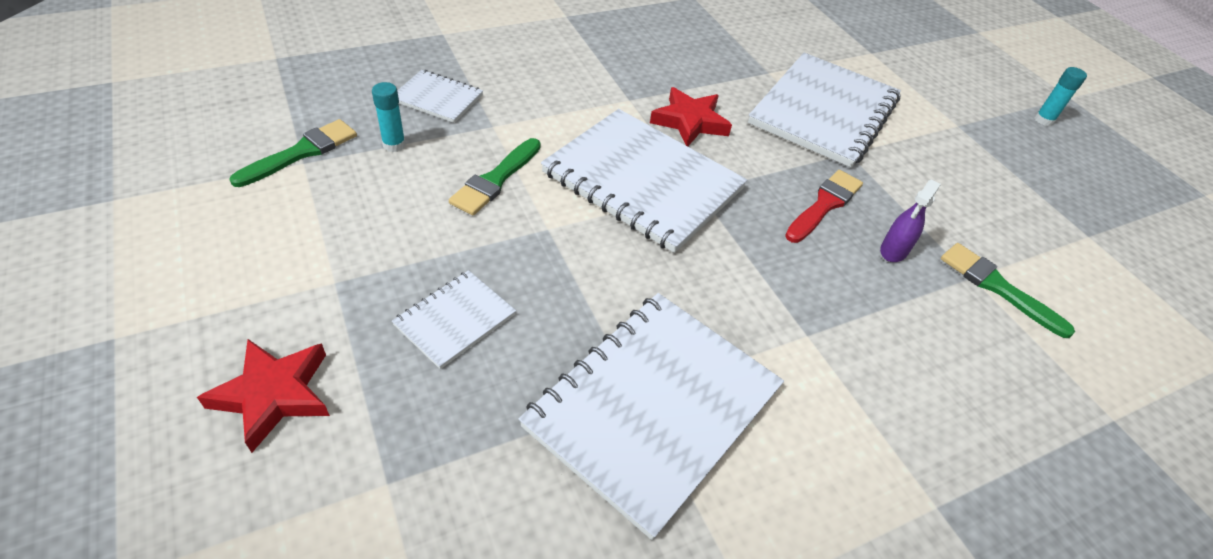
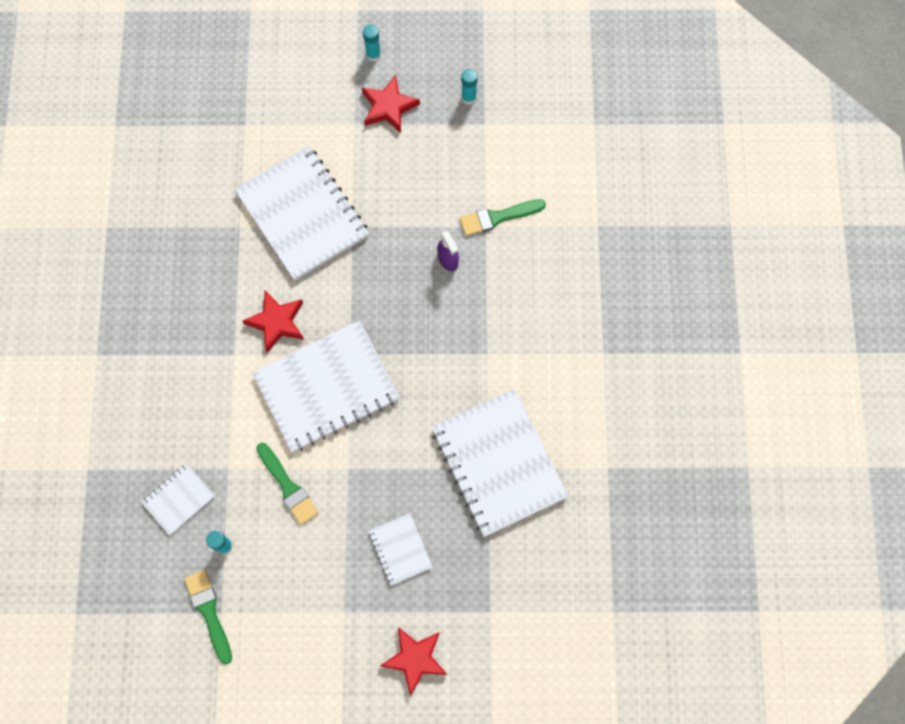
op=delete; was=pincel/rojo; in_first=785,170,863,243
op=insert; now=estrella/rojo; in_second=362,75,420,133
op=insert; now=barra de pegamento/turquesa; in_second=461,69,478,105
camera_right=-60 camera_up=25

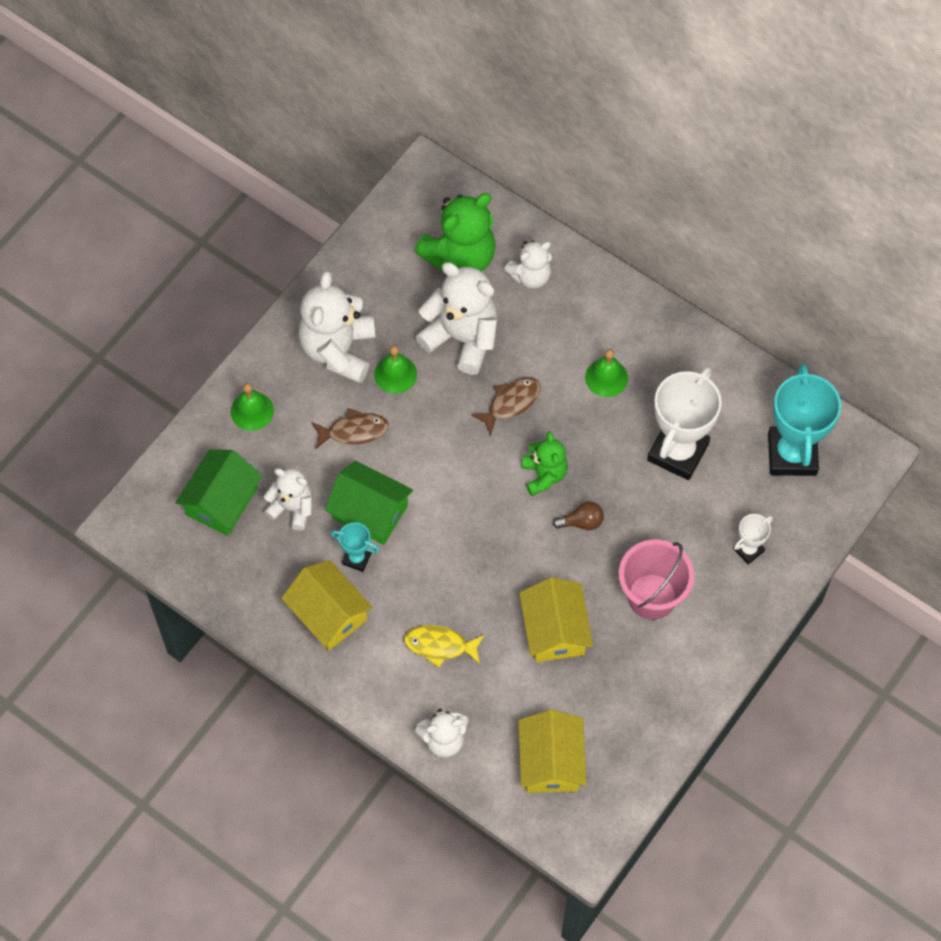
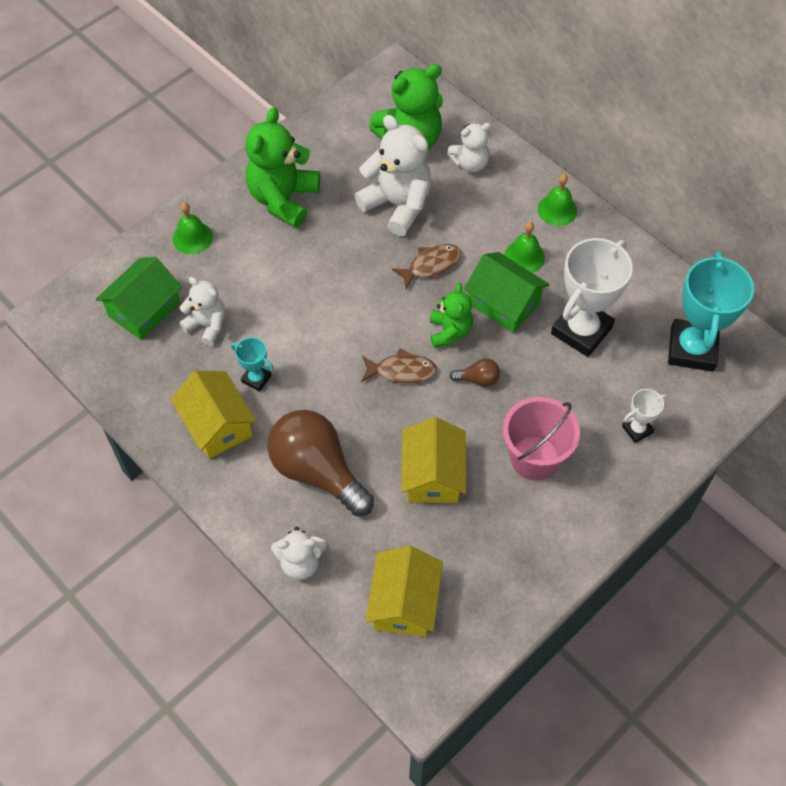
op=recolor; was=osito/blanco; now=osito/verde; in_first=299,271,375,383; in_second=245,107,320,228
op=move; was=pez/marrón; in_first=312,408,389,449; in_second=361,348,437,384
op=move; was=casa/verde; in_first=325,461,413,545; in_second=464,252,550,333
op=move; was=campana/verde; in_first=374,345,417,394; in_second=538,174,577,226
op=replace; was=pez/amarillo; now=bombilla/marrón; in_first=404,625,485,668; in_second=267,410,374,516
camera_right=10 camera_up=-5

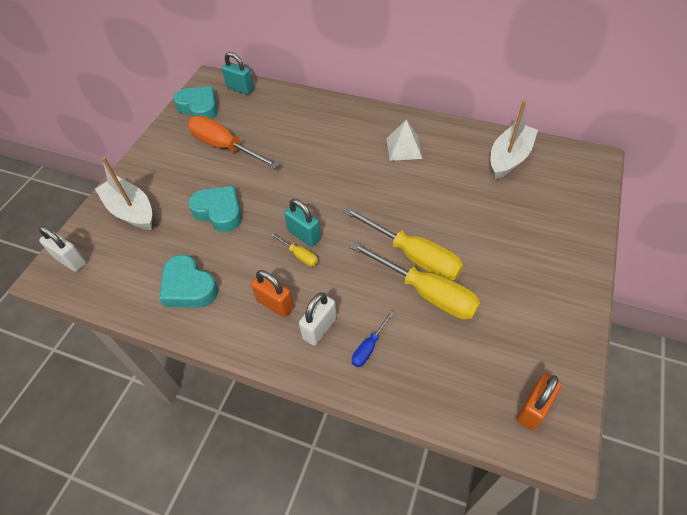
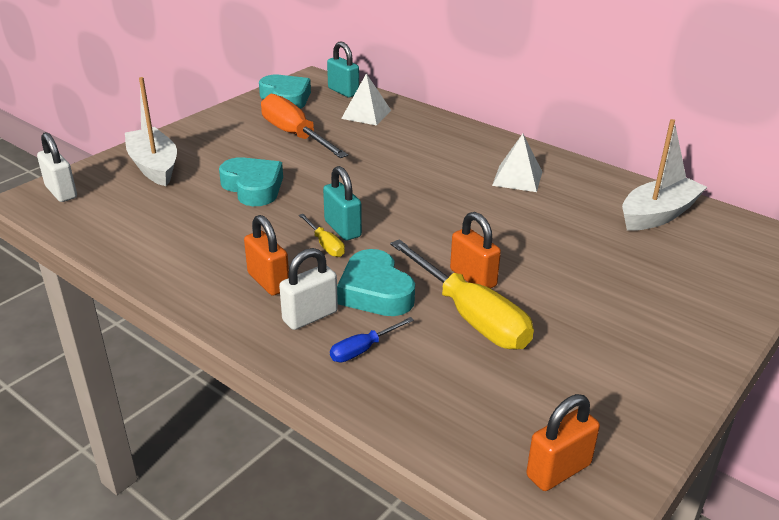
op=move; was=corazón/turquesa; in_first=159,255,218,307; in_second=337,249,415,316
op=replace; was=destornillador/amarillo; now=candado/naranja; in_first=344,207,464,280; in_second=450,212,501,289
op=insert; now=pirámide/blanco; in_second=341,73,392,125
camera_right=15 camera_up=-20

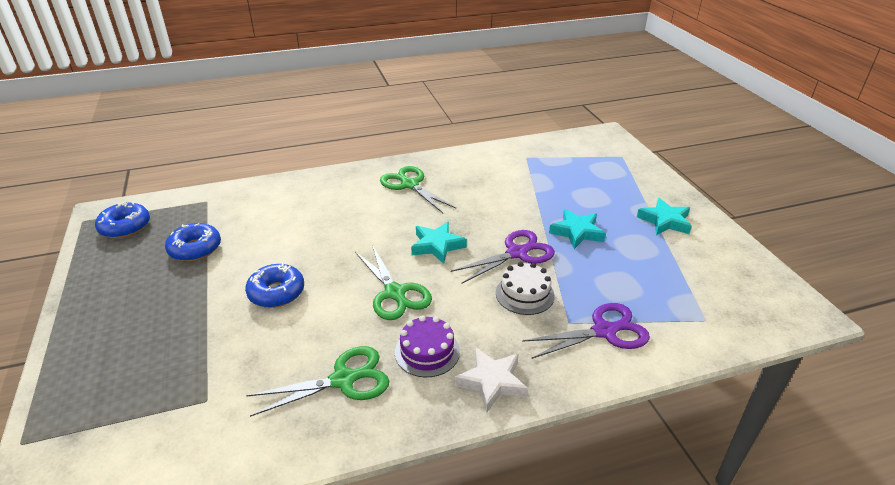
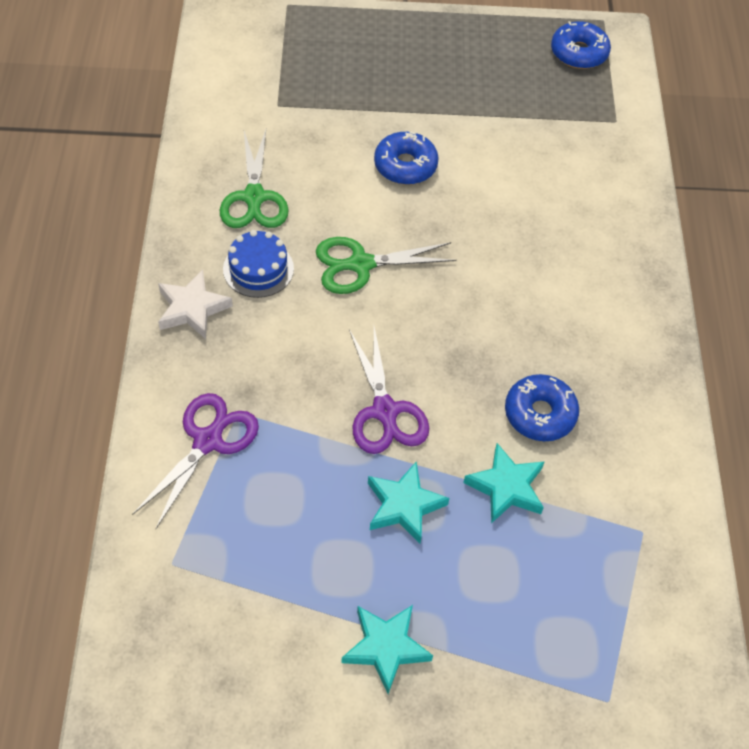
op=move; was=rosquilla/azul; in_first=165,223,221,261; in_second=505,374,579,441
op=delete; was=tijeras/verde; in_first=380,166,456,213
op=recolor; was=tarta/morado; now=tarta/azul; in_first=395,316,460,377; in_second=223,230,294,298
op=move; was=estrella/turquesa; in_first=411,222,467,264; in_second=463,443,545,524
op=delete; was=tarta/blanco; in_first=496,262,555,315
op=rotate; was=tijeras/morado; in_first=522,303,650,359; in_second=132,393,259,529; clockwise=-150
camera_right=105 camera_up=20

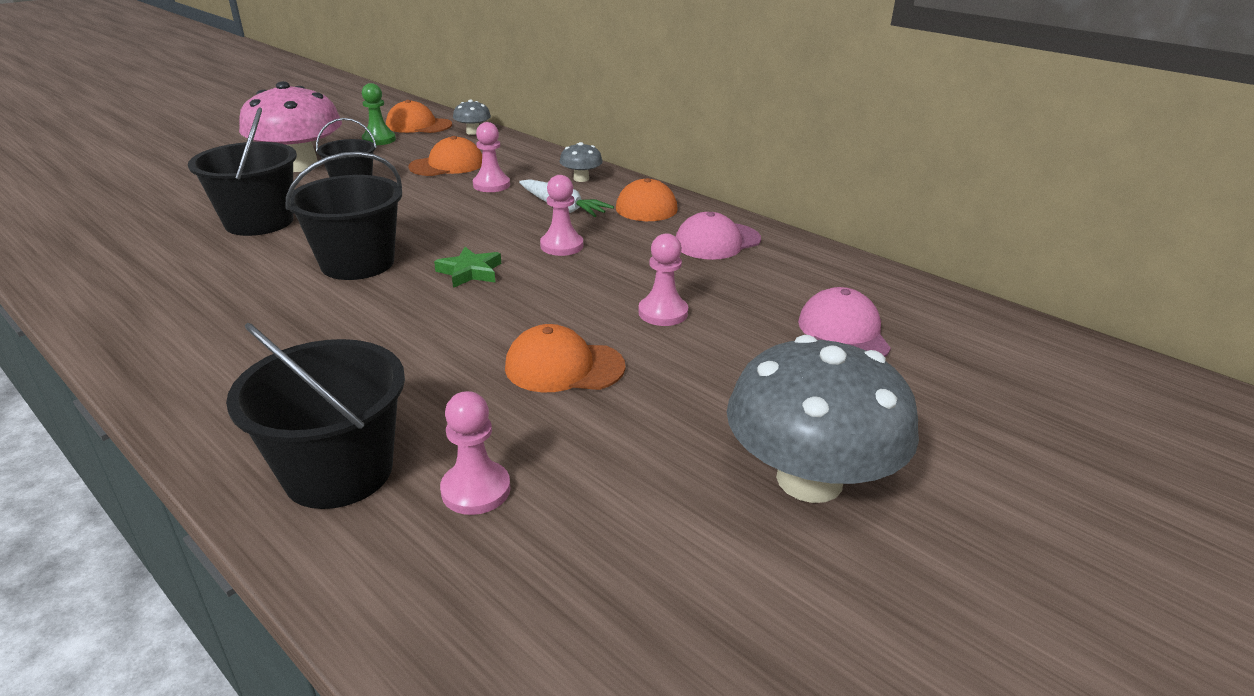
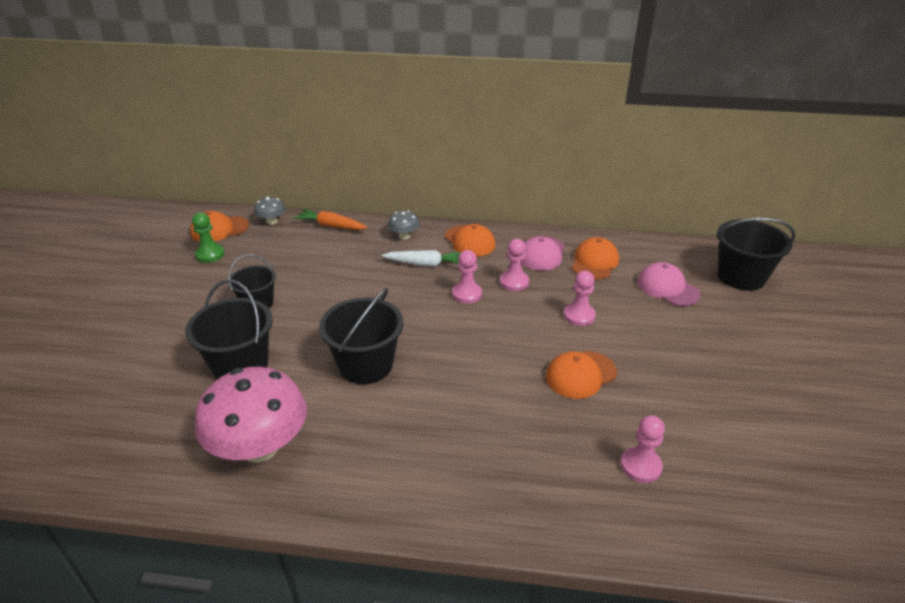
op=move; was=balde/negro; in_first=226,323,405,509; in_second=716,218,795,291
op=move; was=seta/rosa; in_first=239,81,342,172; in_second=195,367,307,462
op=move; was=gorra/naranja; in_first=408,136,482,176; in_second=572,237,619,280
op=delete; was=estrella/verde; in_first=434,247,501,288
op=move; was=peón/rosa; in_first=473,122,510,192; in_second=500,239,529,291
op=delete; was=seta/gris; in_first=727,335,919,503
op=insert; now=zanahoria/naranja; in_second=294,209,368,230
camera_right=-35 camera_up=5

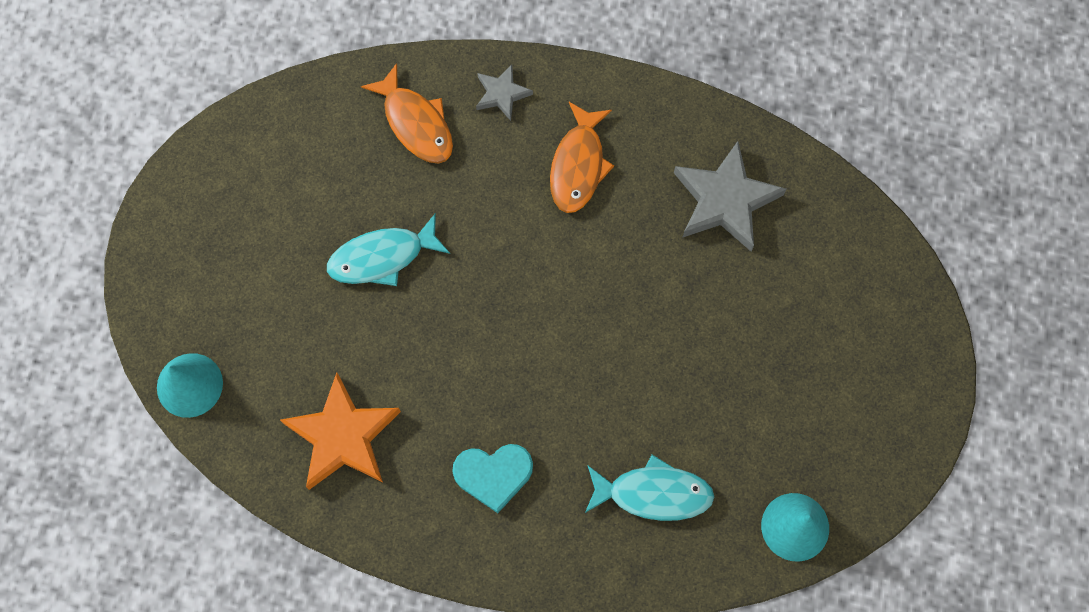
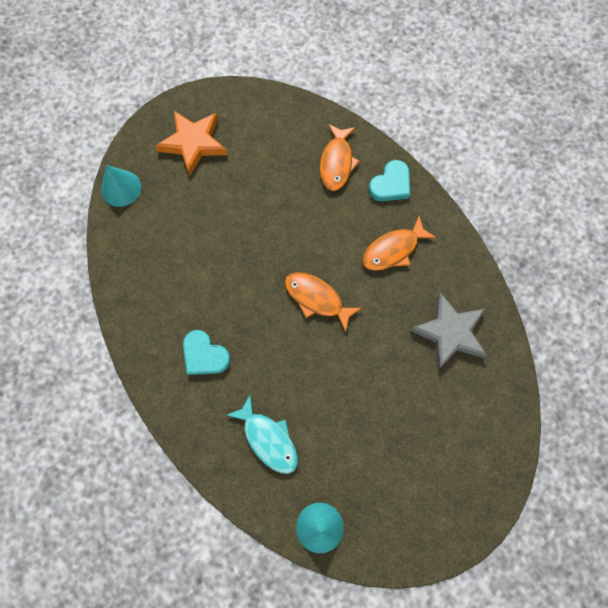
op=move; was=estrella/naranja; in_first=280,372,401,490; in_second=156,111,227,175
op=delete; was=pez/turquesa; in_first=327,213,450,286
op=replace; was=estrella/gris; now=corazón/turquesa; in_first=476,64,533,121; in_second=369,160,410,201
op=insert; now=pez/naranja; in_second=285,272,362,332
camera_right=45 camera_up=0

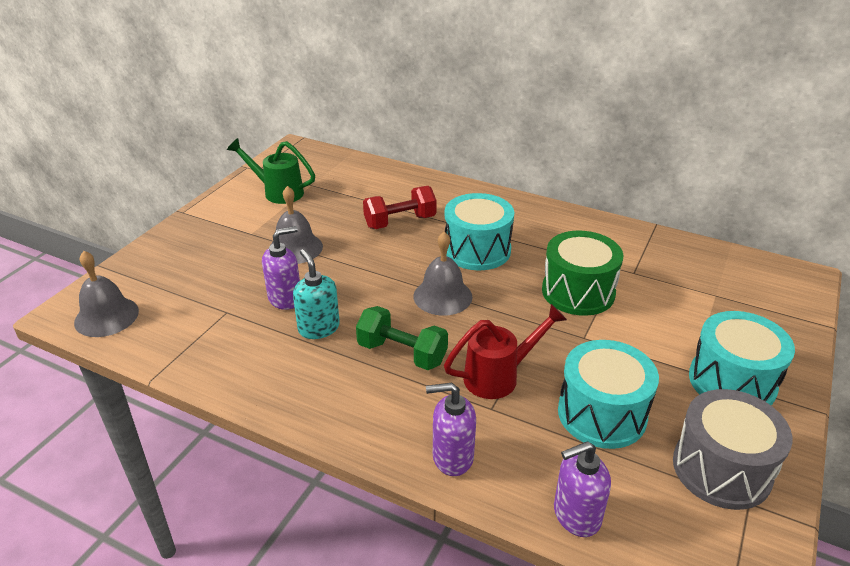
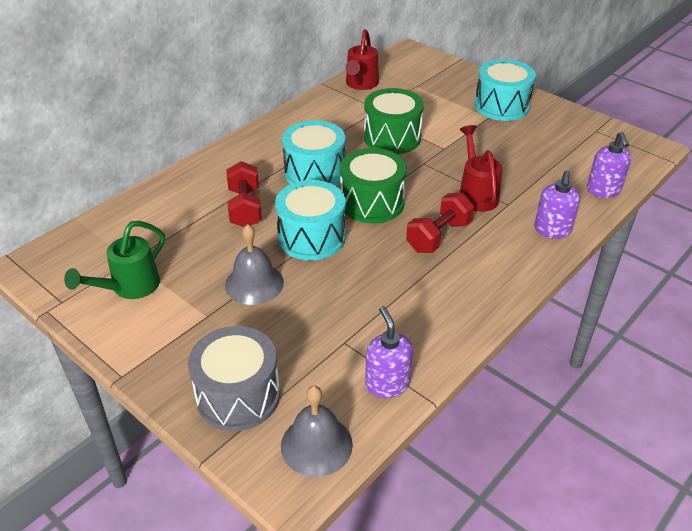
op=move; was=dispensador de jabón/morado; in_first=262,226,300,310; in_second=365,306,413,398
op=delete; was=dispensador de jabón/turquesa; in_first=293,249,340,339
op=recolor; was=mancuerna/verde; now=mancuerna/rojo; in_first=356,306,448,370; in_second=406,192,474,253
op=replace; was=campana/gris; now=tambor/verde; in_first=413,232,472,316; in_second=340,148,407,223
op=move; was=tambor/turquesa; in_first=558,340,659,449; in_second=275,180,346,260
op=move; was=tambor/gris; in_first=673,389,793,510; in_second=188,326,280,431
op=insert; now=regadera/rojo; in_second=345,29,379,90
camera_right=-75 camera_up=5

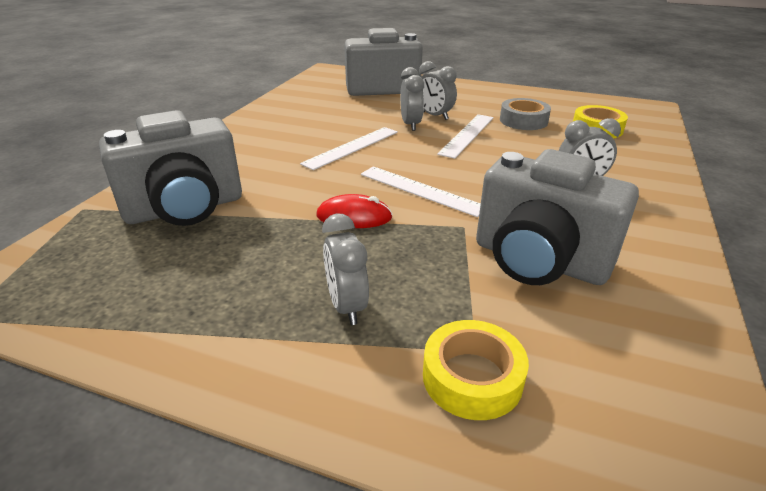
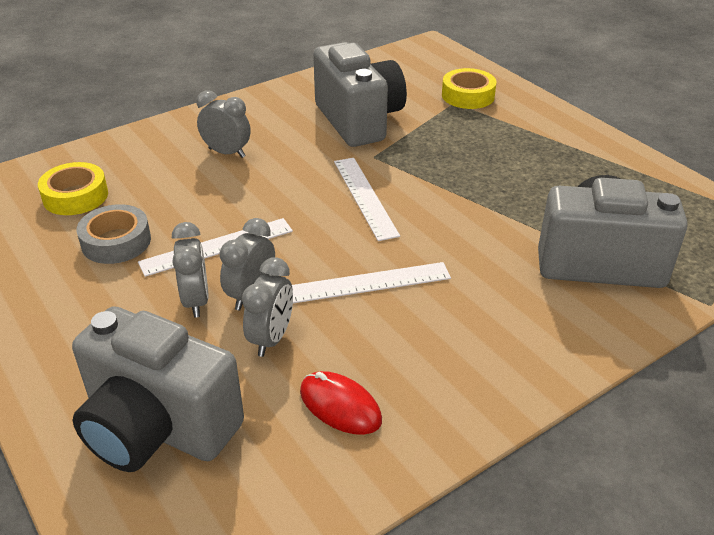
op=move; was=ratón/rojo; in_first=316,194,393,228; in_second=300,371,382,435
op=move; was=despertador/gris; in_first=322,213,369,325; in_second=242,257,293,357
camera_right=-145 camera_up=5

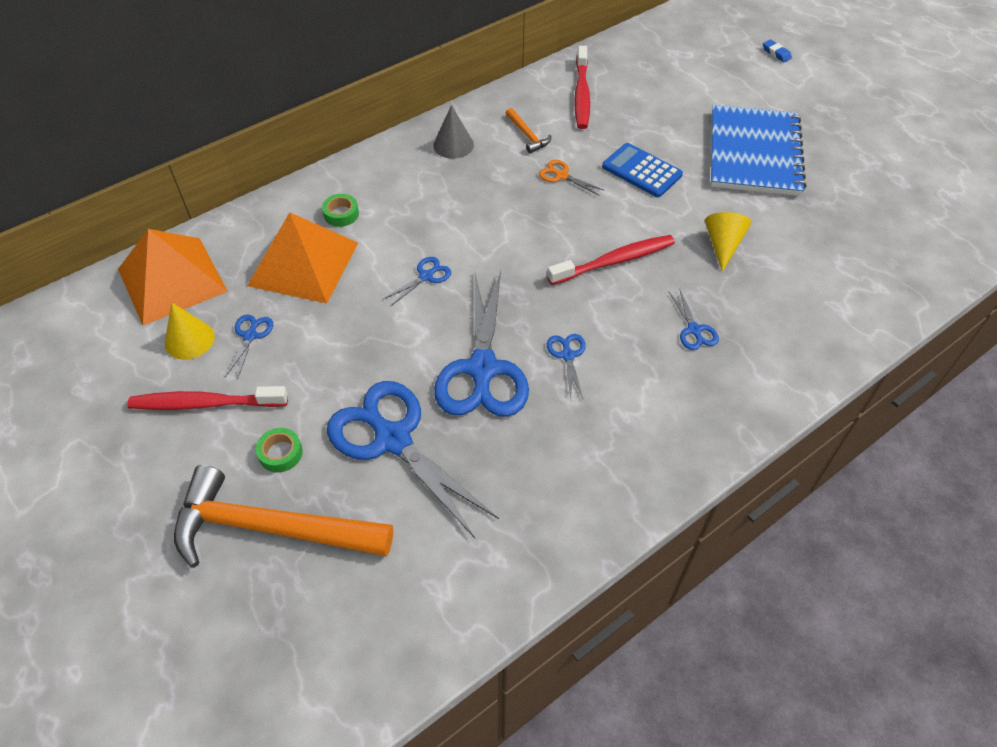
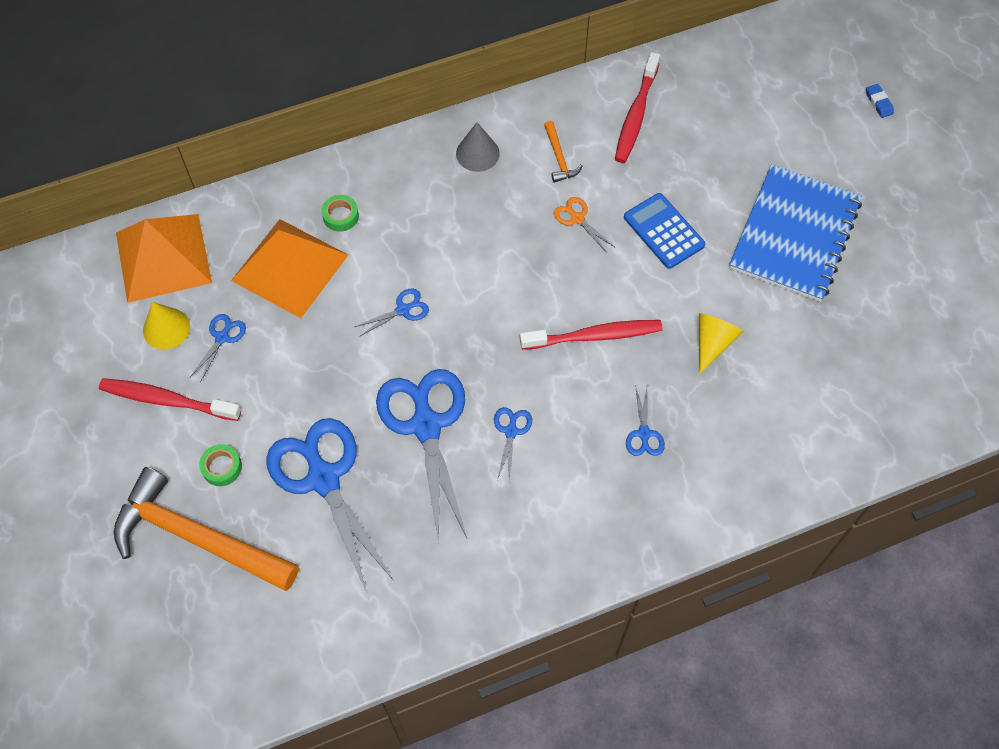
op=rotate; was=tijeras/azul; in_first=434,271,529,417; in_second=376,369,467,544; clockwise=150
camera_right=15 camera_up=10

